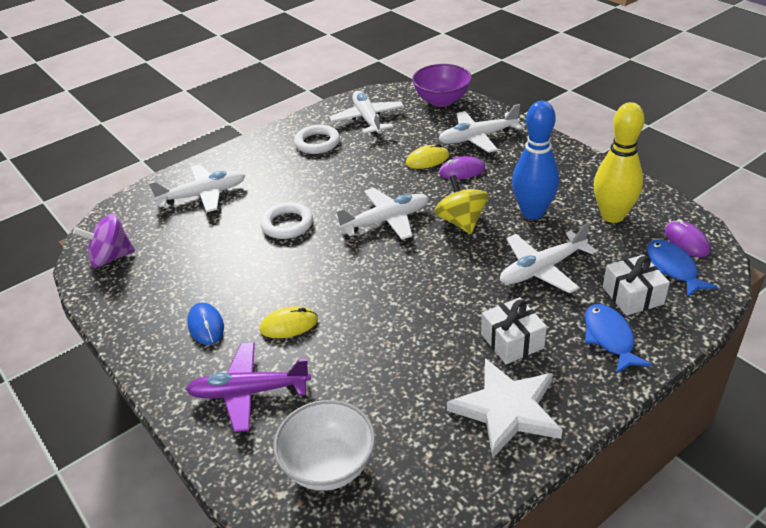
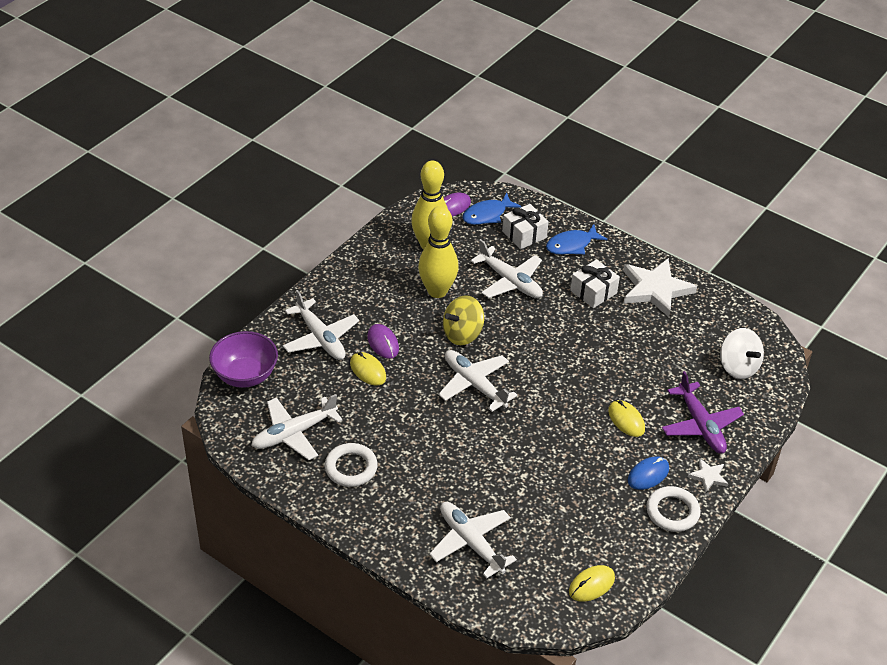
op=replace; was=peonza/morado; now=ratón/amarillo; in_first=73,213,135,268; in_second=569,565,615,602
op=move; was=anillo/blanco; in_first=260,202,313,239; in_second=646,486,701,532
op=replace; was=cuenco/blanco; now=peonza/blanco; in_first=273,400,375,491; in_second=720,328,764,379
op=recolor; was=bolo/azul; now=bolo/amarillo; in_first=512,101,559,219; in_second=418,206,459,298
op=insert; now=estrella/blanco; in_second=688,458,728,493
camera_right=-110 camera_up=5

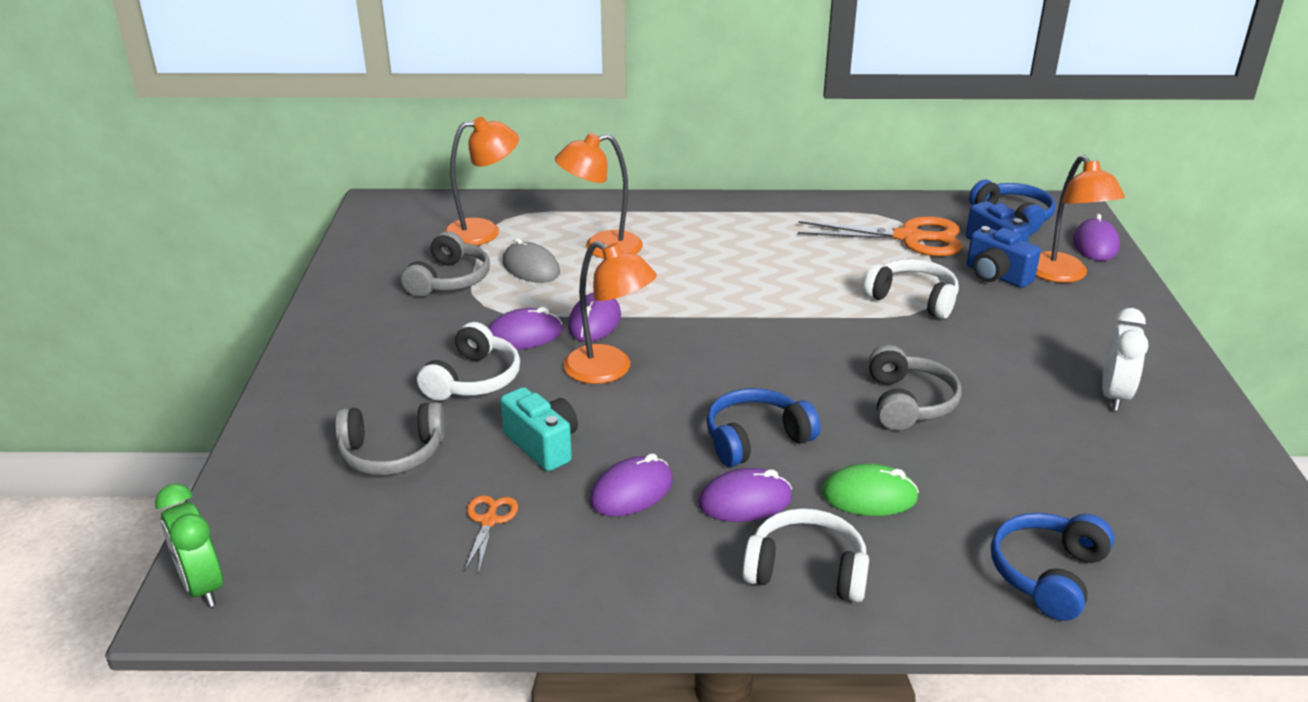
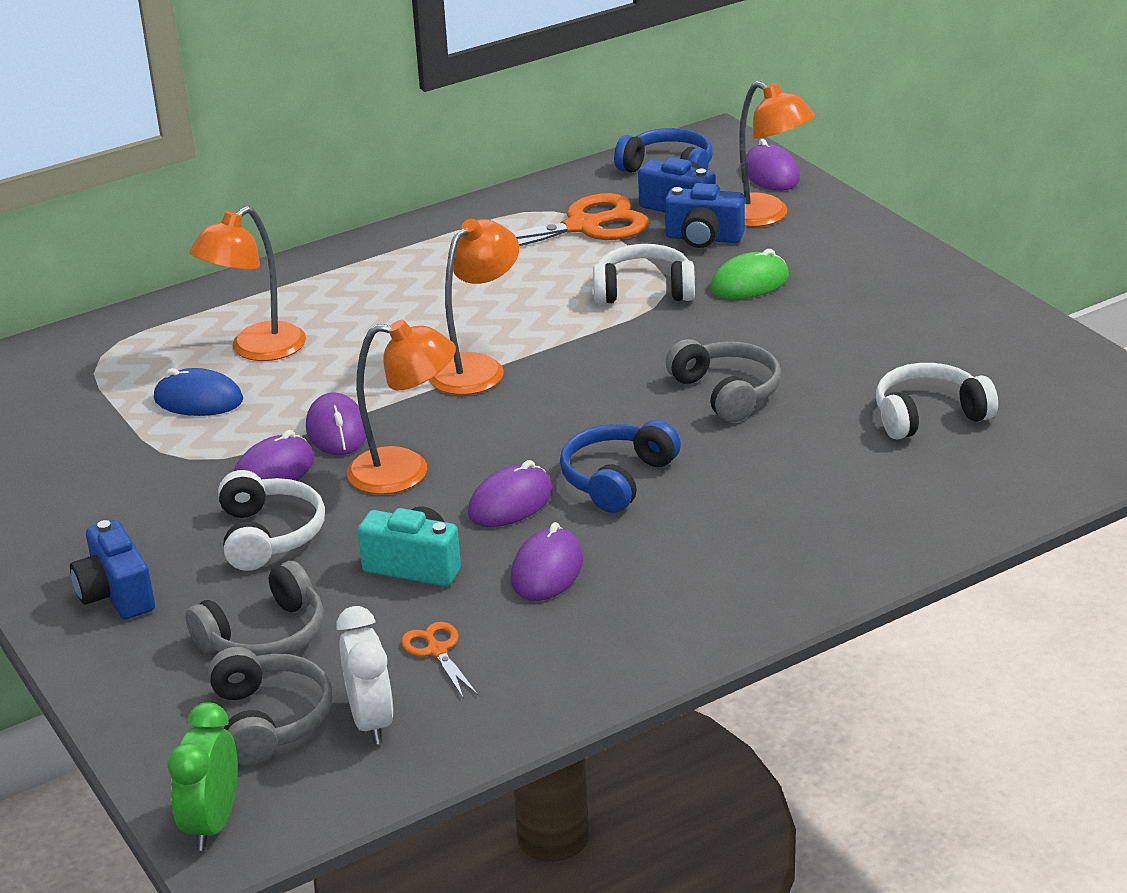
op=rotate; was=despertador/verde; in_first=155,484,223,607; in_second=168,702,238,851; clockwise=75
op=move; was=auriculares/gris; in_first=401,231,490,297; in_second=208,647,333,766
op=move; was=lámpara/naranja; in_first=444,117,519,246; in_second=429,219,519,395
op=recolor; was=ratón/gris; now=ratón/azul; in_first=502,238,560,283; in_second=154,368,243,416
op=move; was=ratón/morado; in_first=698,468,792,522; in_second=468,460,553,527
op=move; was=auriculares/blanco; in_first=743,508,869,602; in_second=876,363,998,440
op=move; was=ratón/verde; in_first=821,464,919,516; in_second=710,249,789,299
op=delete; was=auriculares/azul; in_first=991,513,1114,621
op=move; was=despertador/blanco; in_first=1102,308,1148,411; in_second=337,606,394,745
op=insert; now=cámara/azul; in_second=70,520,155,619
camera_right=-30 camera_up=0

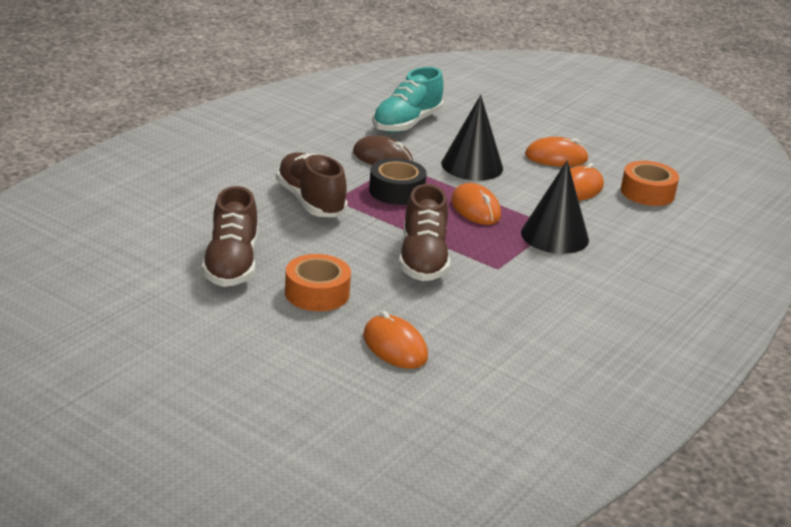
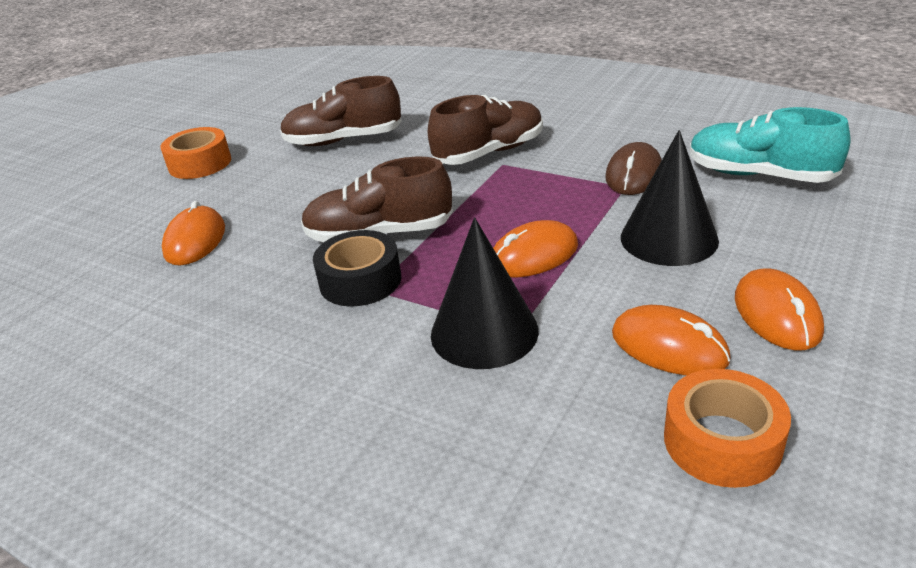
op=move; was=cinta adhesiva/naranja; in_first=285,254,351,311; in_second=161,127,231,179
op=rotate; was=ratón/naranja; in_first=363,311,428,369; in_second=162,201,225,265; clockwise=-45
op=move; was=cinta adhesiva/negro; in_first=369,158,427,205; in_second=313,230,402,306
camera_right=90 camera_up=5

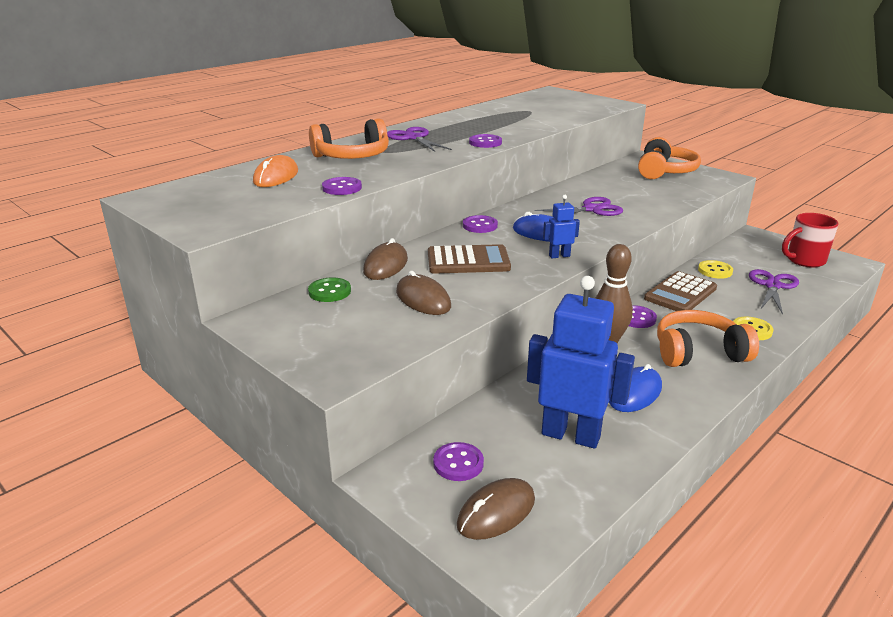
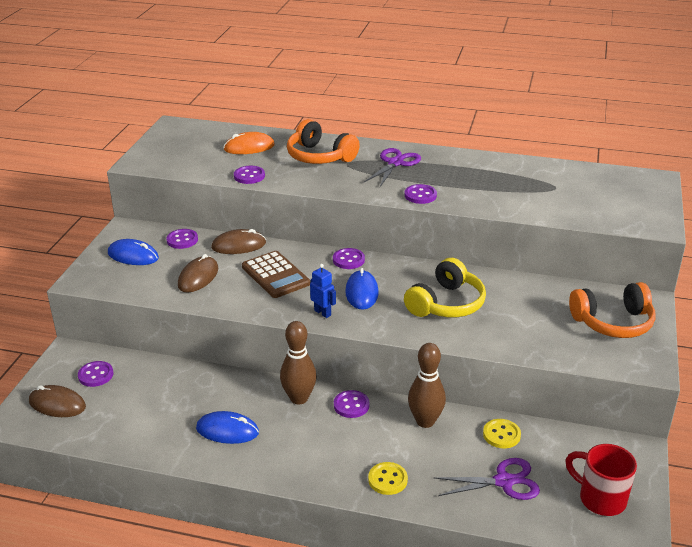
op=recolor; was=botón/verde; now=botón/morado; in_first=308,277,351,302; in_second=166,229,198,249
op=delete; was=robot/azul; in_first=527,276,635,449
op=replace; was=tijeras/morado; now=auriculares/amarillo; in_first=535,197,623,217; in_second=404,258,486,317
op=replace; was=calculadora/marrón; now=bolo/marrón; in_first=644,271,717,311; in_second=408,343,446,428
op=delete; was=auriculares/naranja; in_first=657,310,759,367
op=insert; now=ratón/azul; in_second=108,239,159,265
camera_right=60 camera_up=5

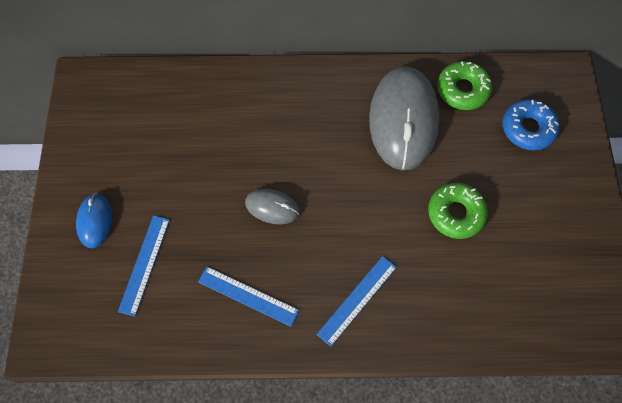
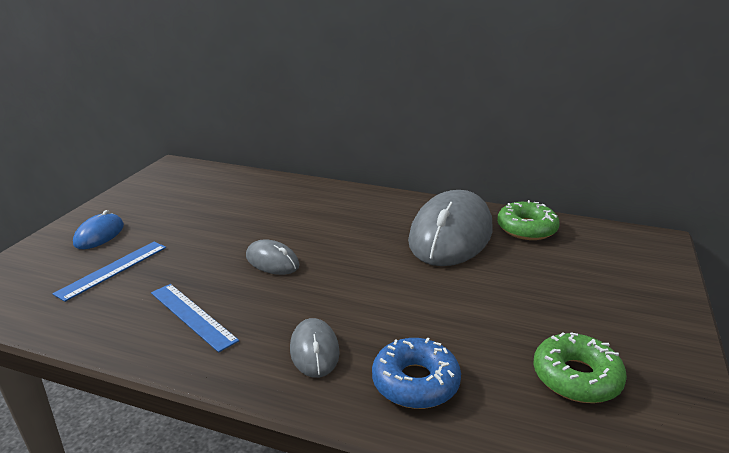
op=replace; was=regla/azul; now=ratón/gris; in_first=317,256,397,347; in_second=290,318,340,378
op=move; was=rosquilla/verde; in_first=428,183,488,239; in_second=533,332,627,403
op=move; was=rosquilla/azul; in_first=503,99,559,151; in_second=372,338,461,409
camera_right=20 camera_up=-40

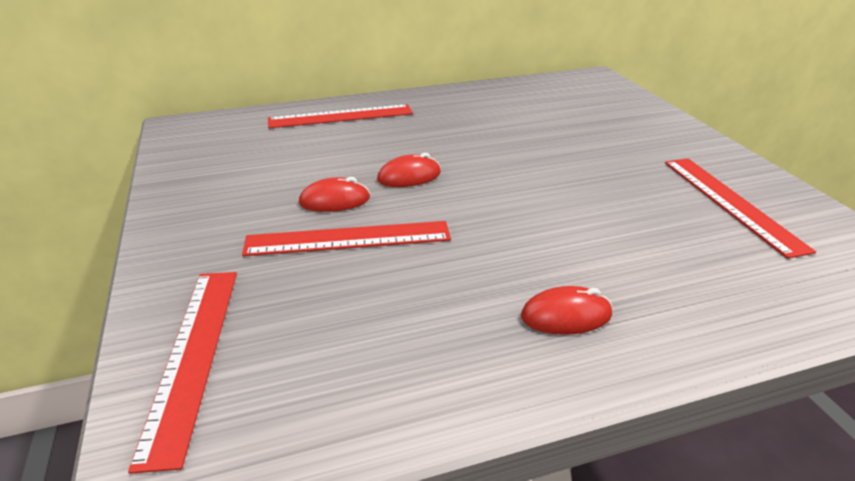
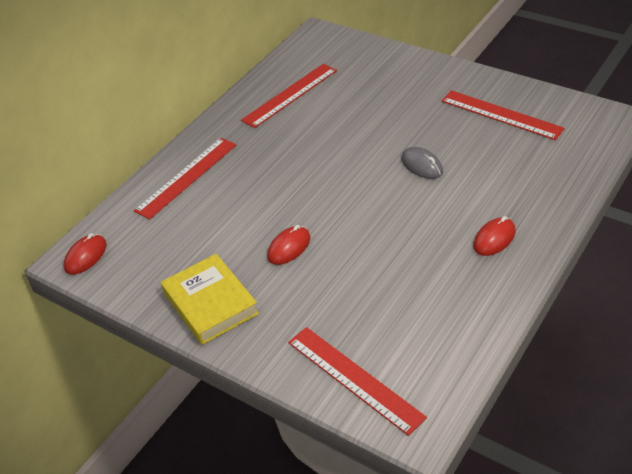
op=move; was=regla/rojo; in_first=242,221,451,256; in_second=241,64,337,128
op=move; was=ratón/rojo; in_first=377,153,441,187; in_second=64,233,107,275
op=insert; now=libro/amarillo; in_second=161,254,259,345
op=insert; now=ratón/gris; in_second=401,147,443,179
camera_right=-35 camera_up=10

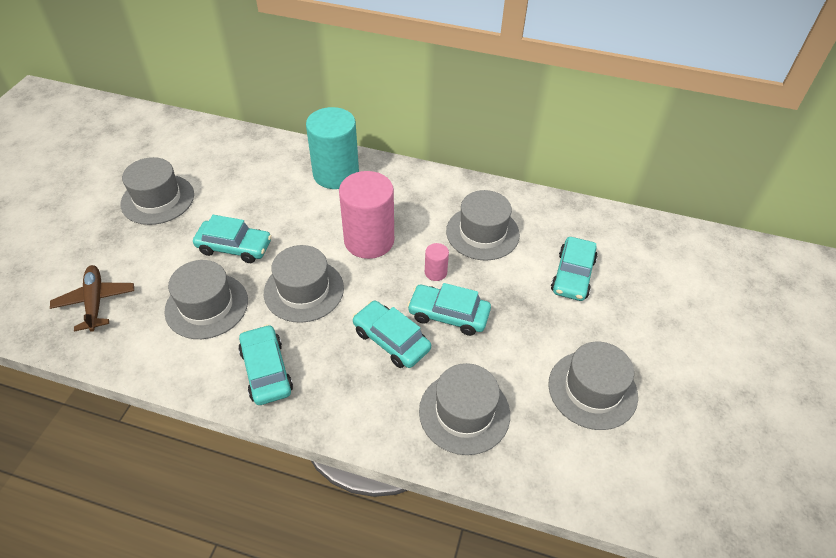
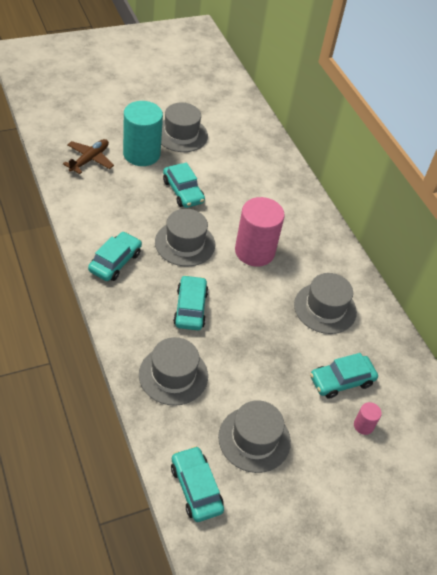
op=delete; was=sombrero/gris; in_first=164,260,248,339
op=move; was=cilindro/turquesa; in_first=306,107,359,189; in_second=123,101,163,166
op=move; was=coche/turquesa; in_first=407,283,491,336; in_second=171,446,224,522
op=move; was=cilindro/rosa; in_first=425,243,449,281; in_second=354,402,382,435
camera_right=45 camera_up=0

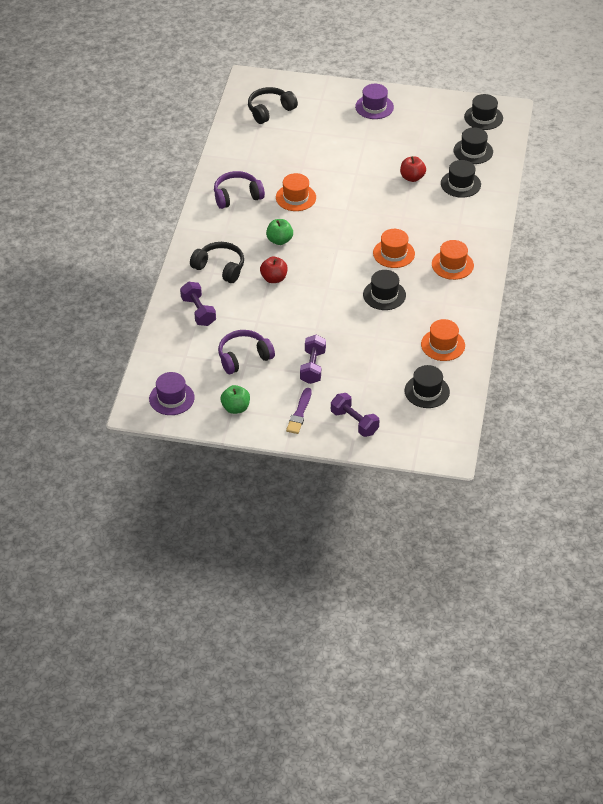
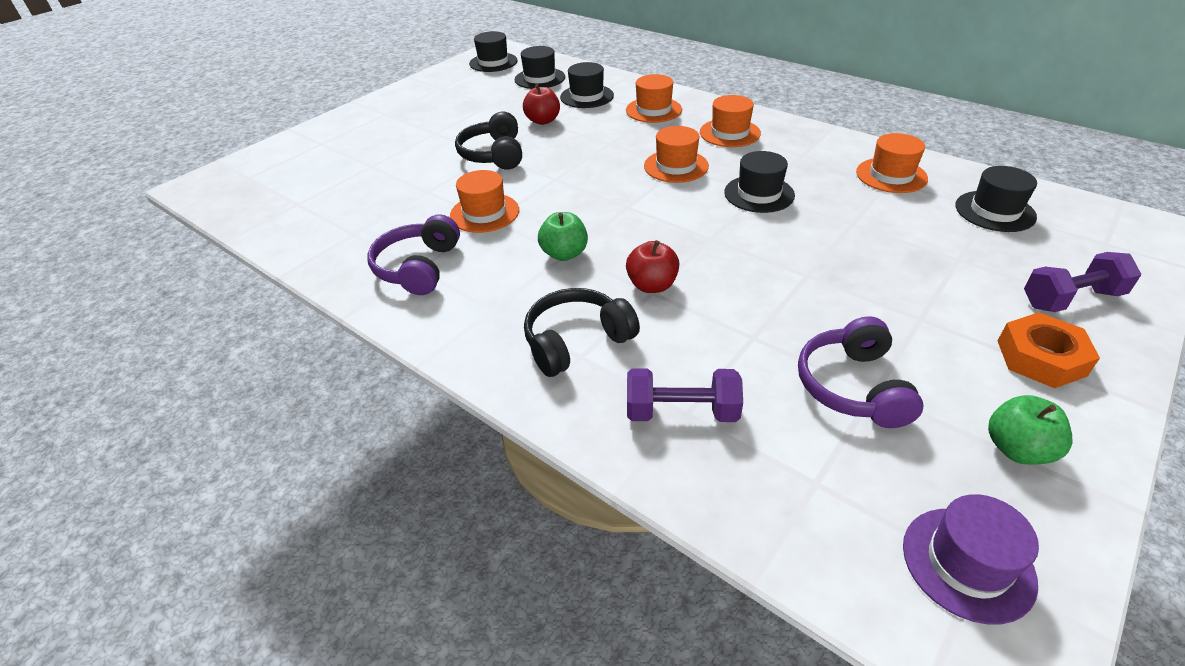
op=move; was=auriculares/negro; in_first=248,87,298,124; in_second=455,112,522,170
op=replace; was=pincel/morado; now=tuerca/naranja; in_first=286,388,311,434; in_second=998,312,1100,388
op=delete; was=mancuerna/morado; in_first=300,335,326,384
op=delete; was=sombrero/morado; in_first=355,84,394,119
op=insert; now=sombrero/naranja; in_second=626,74,682,123
camera_right=-60 camera_up=-5

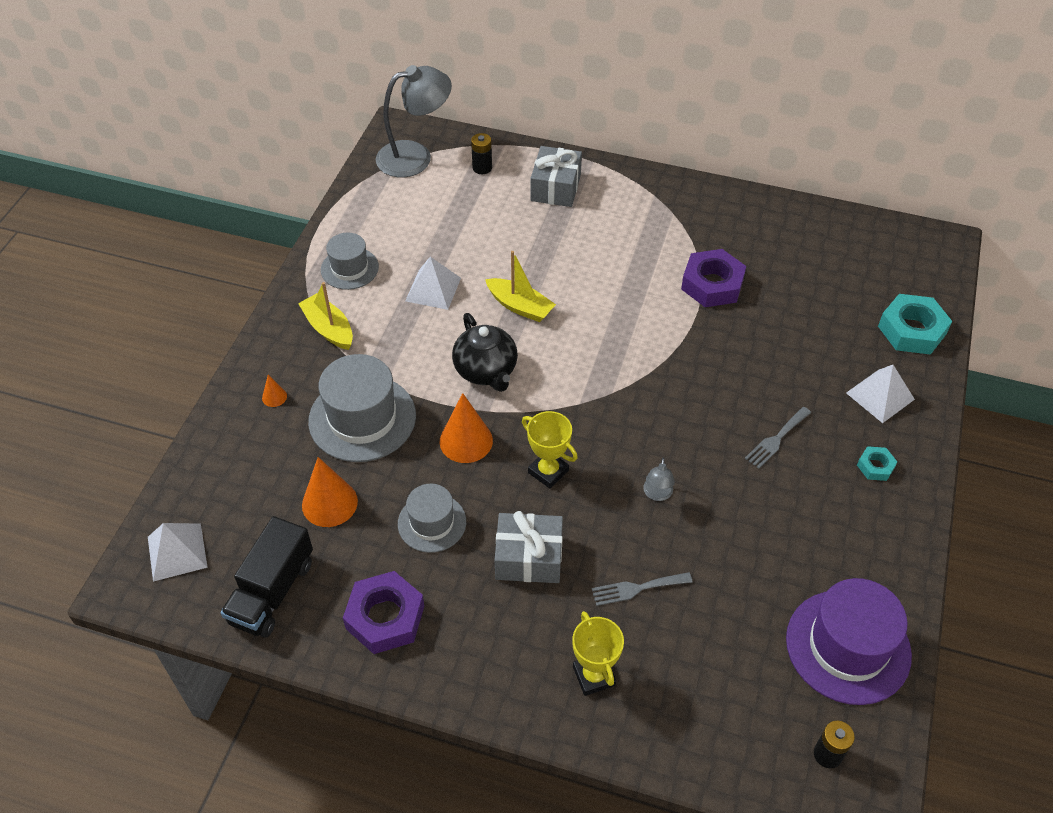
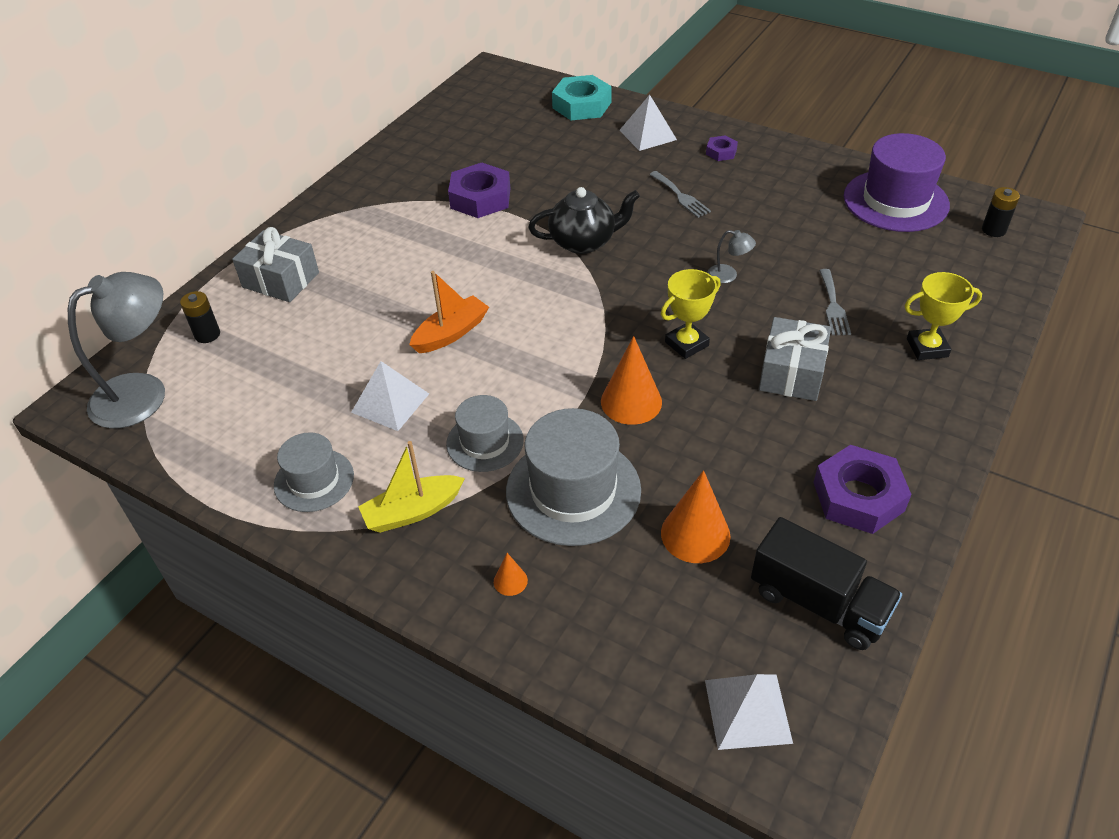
op=rotate; was=lámpara/gris; in_first=376,65,452,177; in_second=68,272,165,429; clockwise=60
op=move; was=sombrero/gris; in_first=398,484,466,553; in_second=446,395,524,472
op=move; was=tetera/negro; in_first=452,313,518,392; in_second=528,187,640,254
op=recolor; was=barco/amarillo; now=barco/naranja; in_first=485,251,556,322; in_second=409,271,489,353
op=recolor; was=tuerca/turquesa; now=tuerca/morado; in_first=857,446,897,481; in_second=706,135,738,161
camera_right=-75 camera_up=-5

